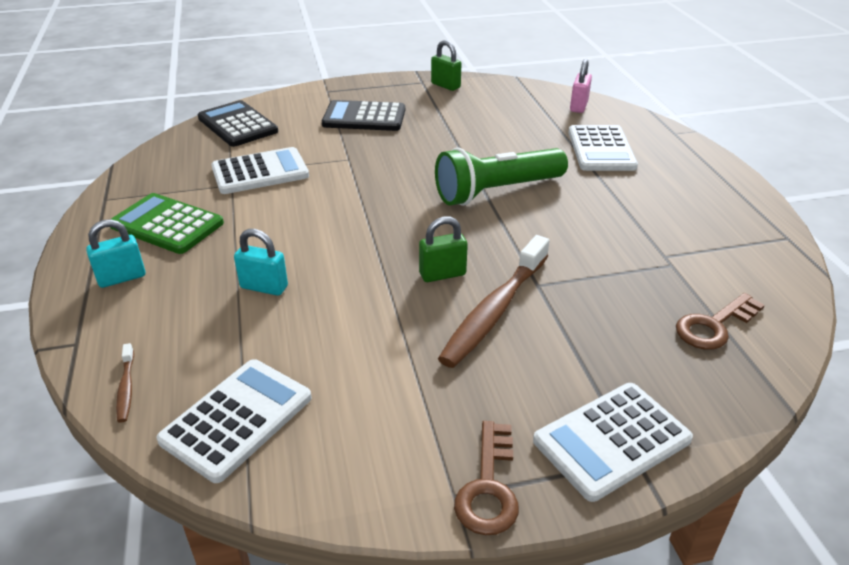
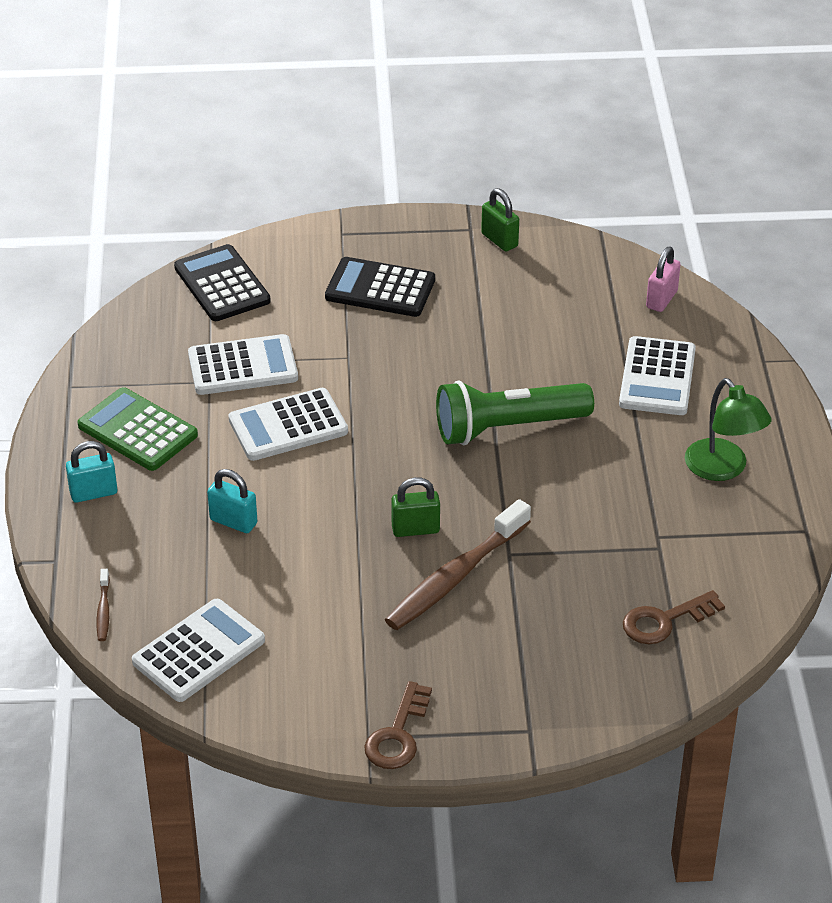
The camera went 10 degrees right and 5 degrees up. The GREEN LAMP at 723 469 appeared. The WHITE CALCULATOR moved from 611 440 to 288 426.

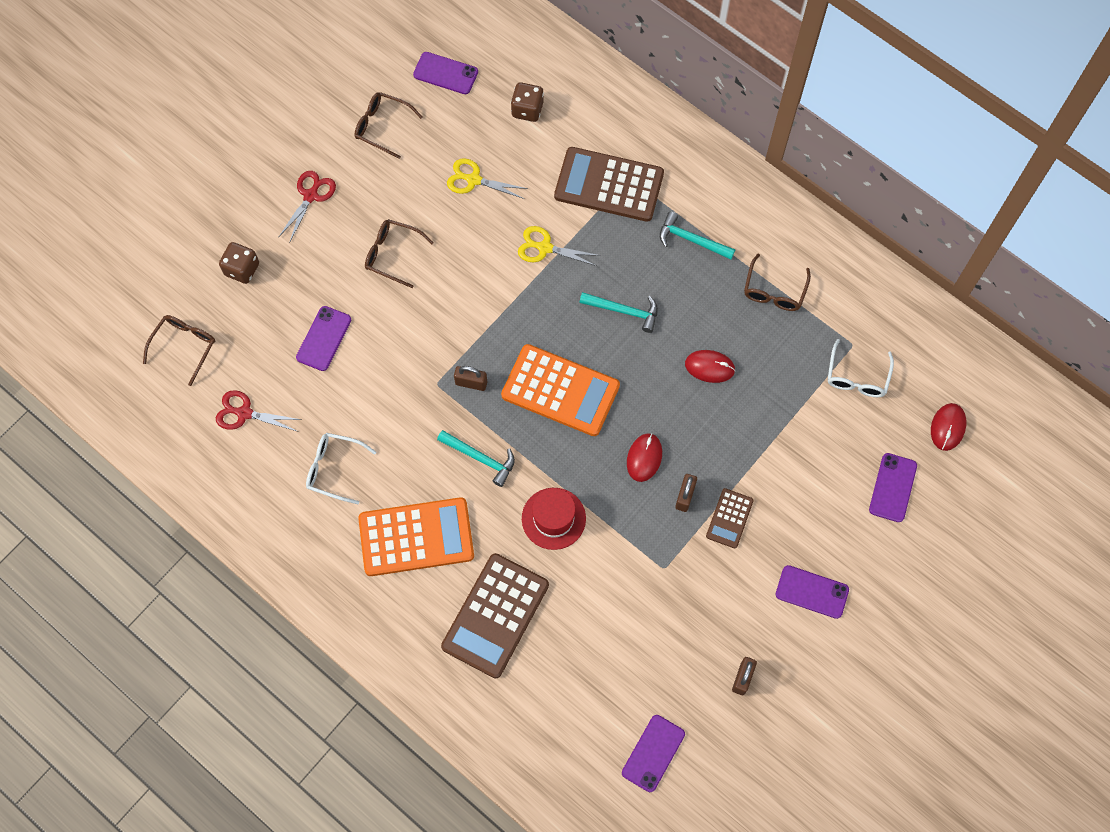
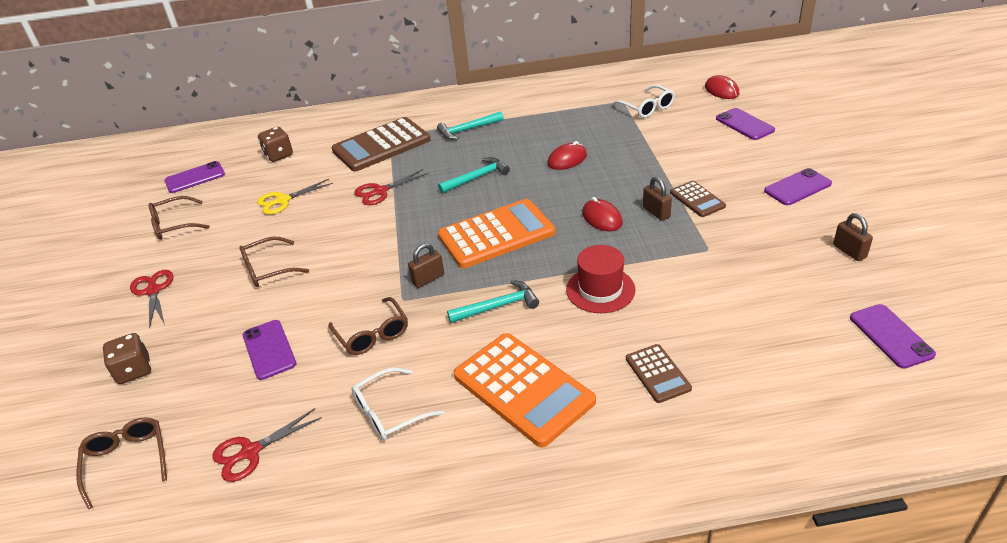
The camera went 45 degrees left and 30 degrees down. The BROWN GLASSES moved from 774 291 to 372 334. The YELLOW SCISSORS at 545 248 became the RED SCISSORS at 380 191. The ORANGE CALCULATOR at 416 537 turned 105 degrees clockwise. The BROWN CALCULATOR at 495 615 changed to 0.51 times the size.

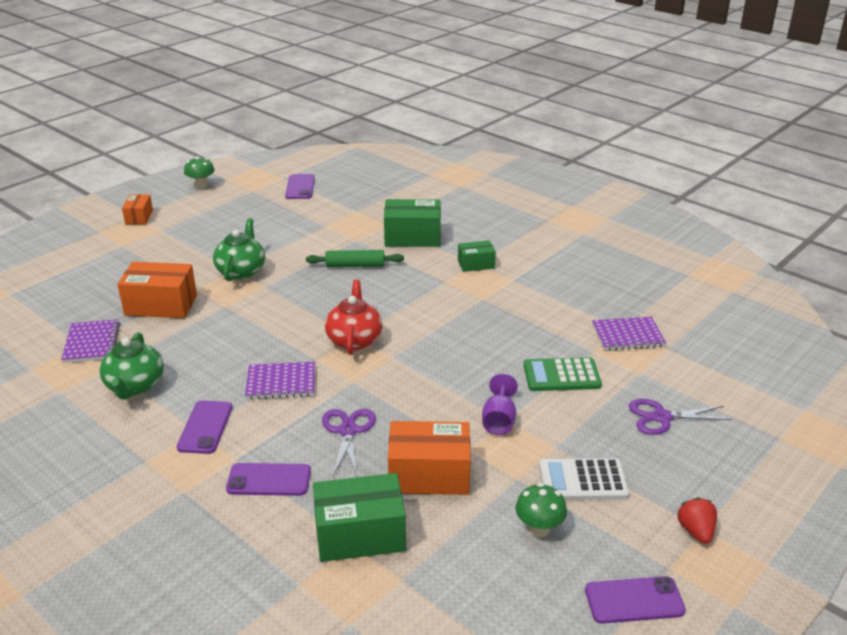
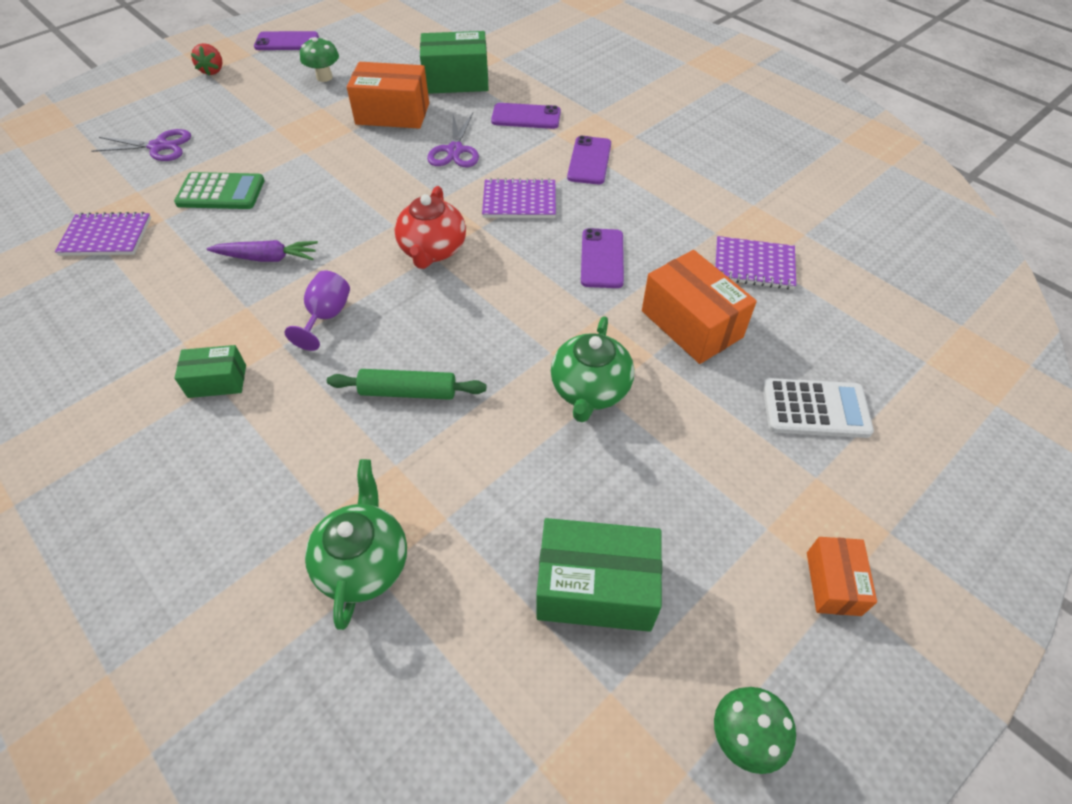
The camera went 175 degrees left and 20 degrees up. The PURPLE CARROT at 267 258 appeared. The GREEN TEAPOT moved from 135 386 to 364 562. The PURPLE PHONE moved from 300 187 to 602 258. The GREEN BOX moved from 412 237 to 595 587. The PURPLE GOBLET moved from 499 420 to 326 316. The WHITE CALCULATOR moved from 583 480 to 815 409. The PURPLE NOTEBOOK at 92 343 turned 75 degrees counterclockwise. The ORANGE BOX at 161 305 turned 45 degrees clockwise.

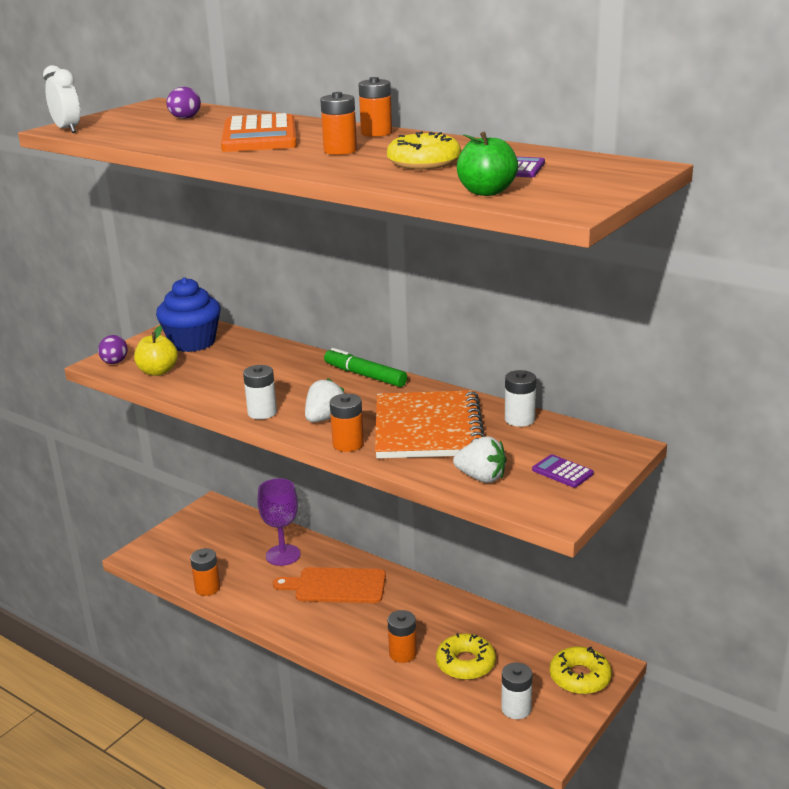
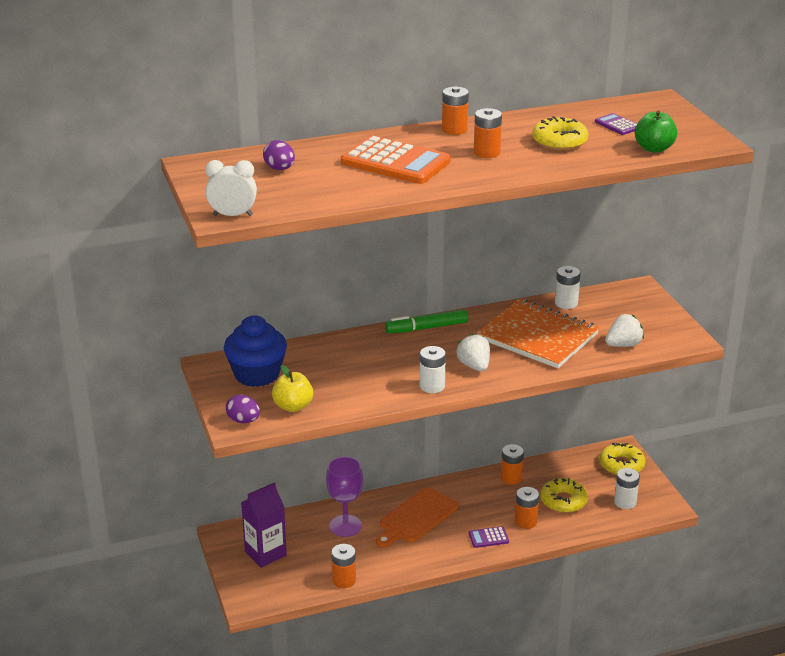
The camera went 55 degrees left and 5 degrees up. The PURPLE CARTON at 265 553 appeared. The ORANGE BATTERY moved from 348 444 to 511 478. The PURPLE CALCULATOR moved from 562 472 to 488 537.

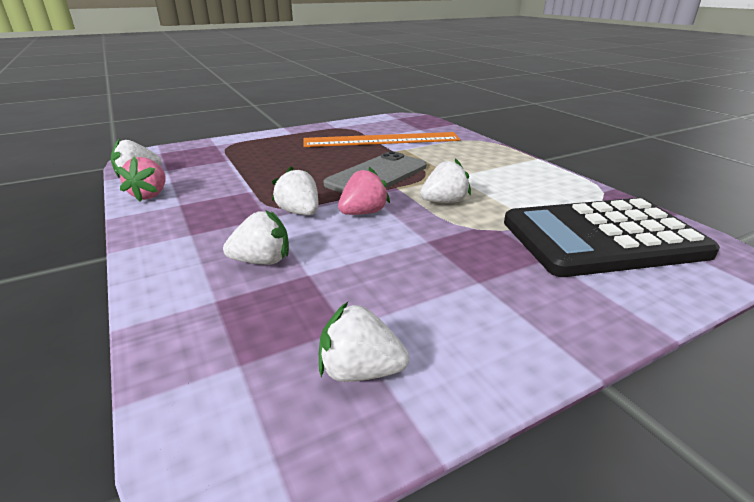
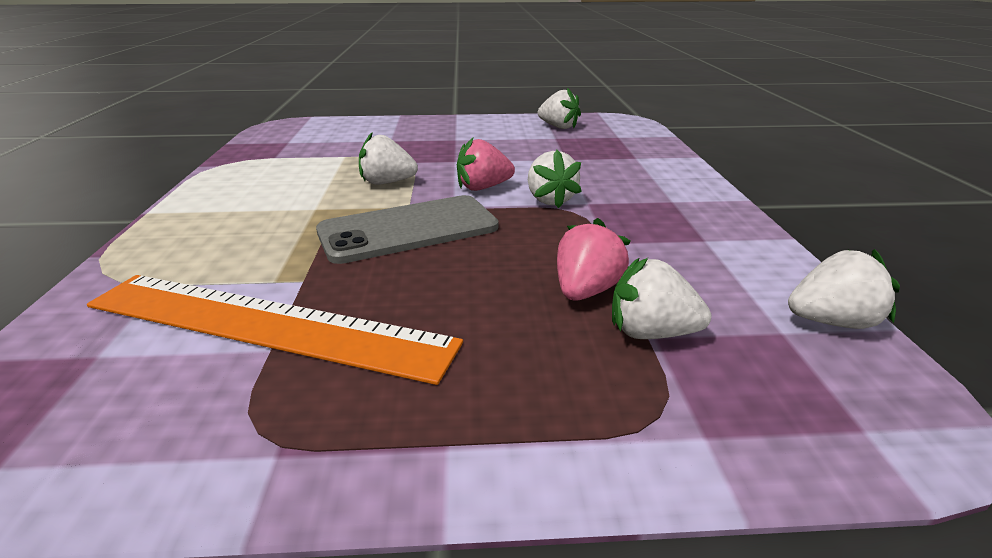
The camera went 155 degrees left and 0 degrees up. The BLACK CALCULATOR at 602 238 disappeared. The PINK STRAWBERRY moved from 150 195 to 586 291. The WHITE STRAWBERRY moved from 262 261 to 650 332.

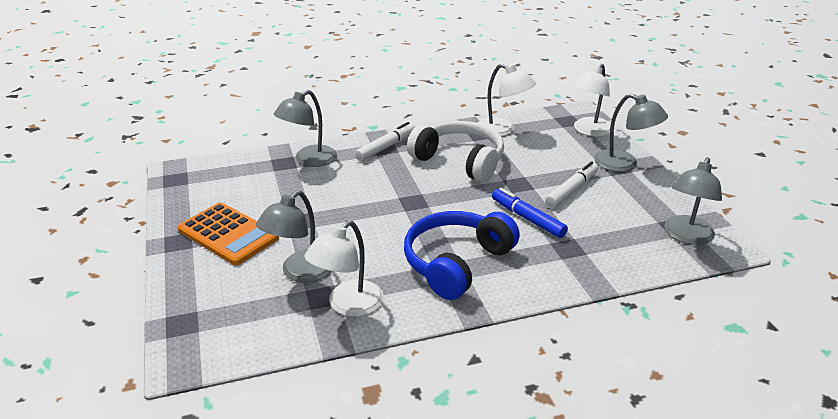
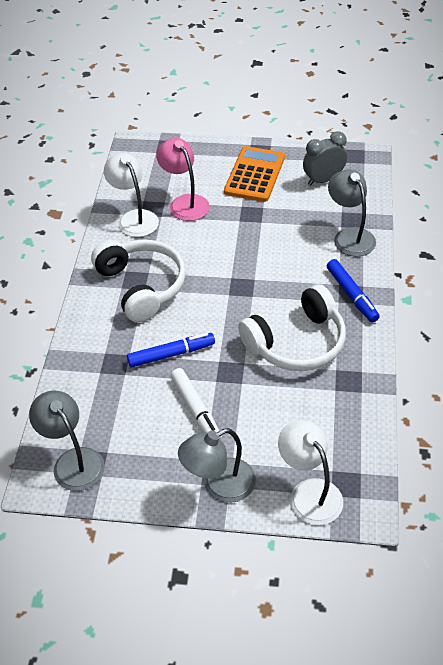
The camera went 115 degrees right and 15 degrees up. The WHITE LAMP at 502 130 disappeared. The GREY CLOCK at 323 180 appeared. The GREY LAMP at 300 272 became the PINK LAMP at 185 202. The WHITE MARKER at 386 147 became the BLUE MARKER at 351 295. The BLUE HEADPHONES at 456 263 became the WHITE HEADPHONES at 142 286. The ORANGE CALCULATOR at 228 234 turned 135 degrees clockwise.

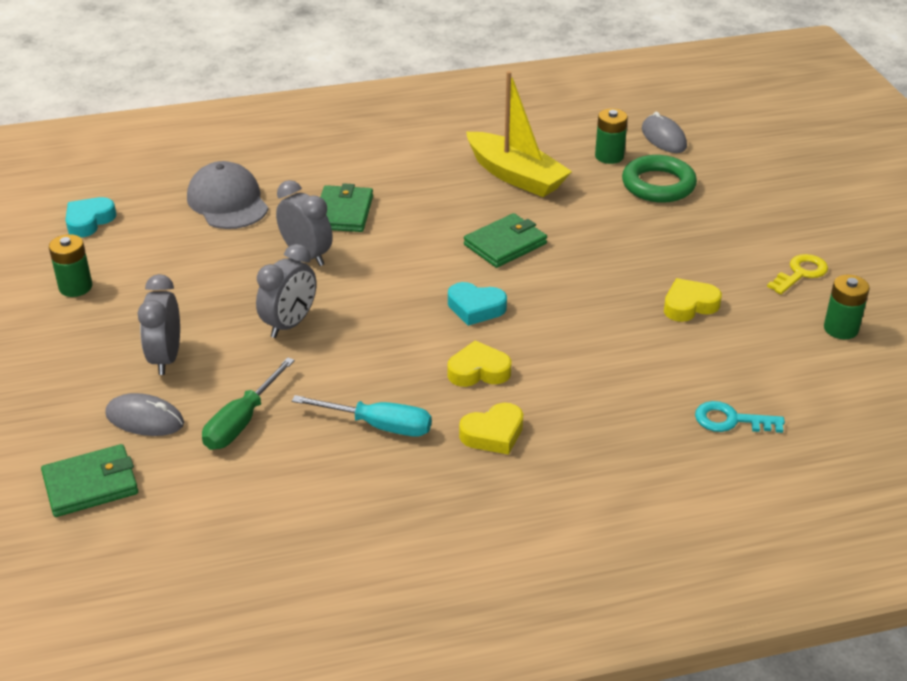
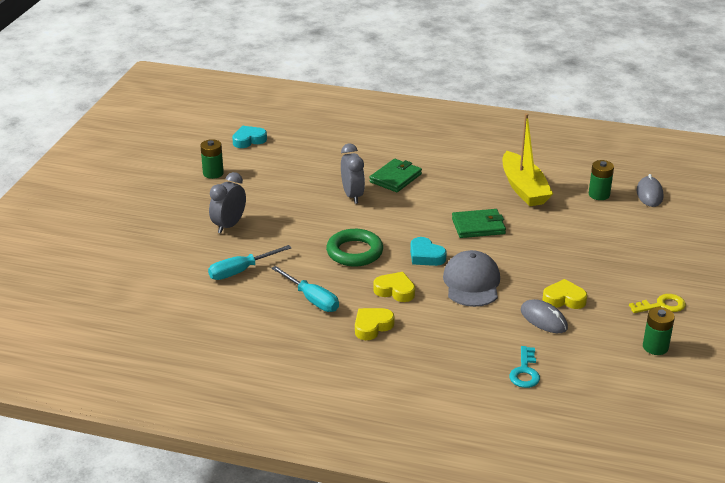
The camera went 30 degrees right and 5 degrees down. The GREEN WALLET at 90 484 disappeared. The GREY CLOCK at 289 324 disappeared. The GREY MOUSE moved from 145 419 to 543 319. The GREY CAP moved from 227 202 to 471 283. The GREEN RING moved from 658 185 to 354 252. The GREEN SCREWDRIVER at 242 422 became the TURQUOISE SCREWDRIVER at 241 271. The YELLOW HEART at 493 434 turned 135 degrees clockwise. The TURQUOISE KEY at 731 420 turned 120 degrees counterclockwise.

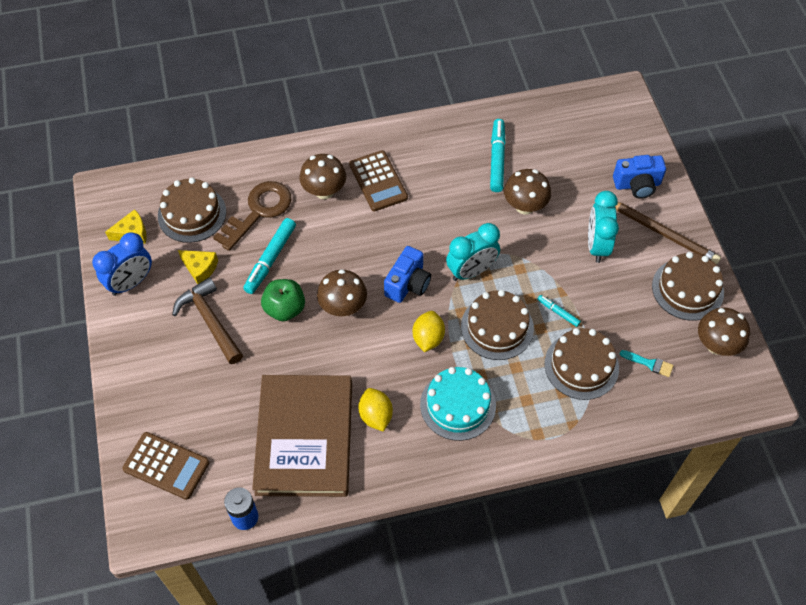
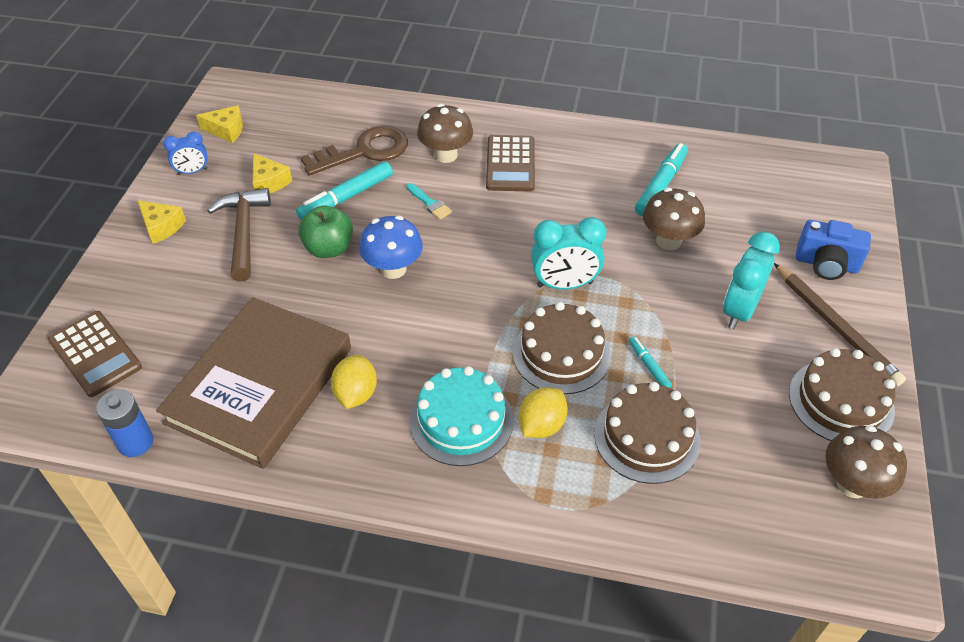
The camera went 25 degrees right and 10 degrees down. The BROWN CAKE at 192 214 disappeared. The BLUE CAMERA at 408 284 disappeared. The YELLOW CHEESE at 161 227 appeared. The YELLOW LEMON moved from 428 338 to 541 425. The TURQUOISE BRUSH moved from 649 363 to 430 203. The BROWN MUSHROOM at 343 307 became the BLUE MUSHROOM at 393 269. The BLUE CLOCK at 131 282 changed to 0.60 times the size.

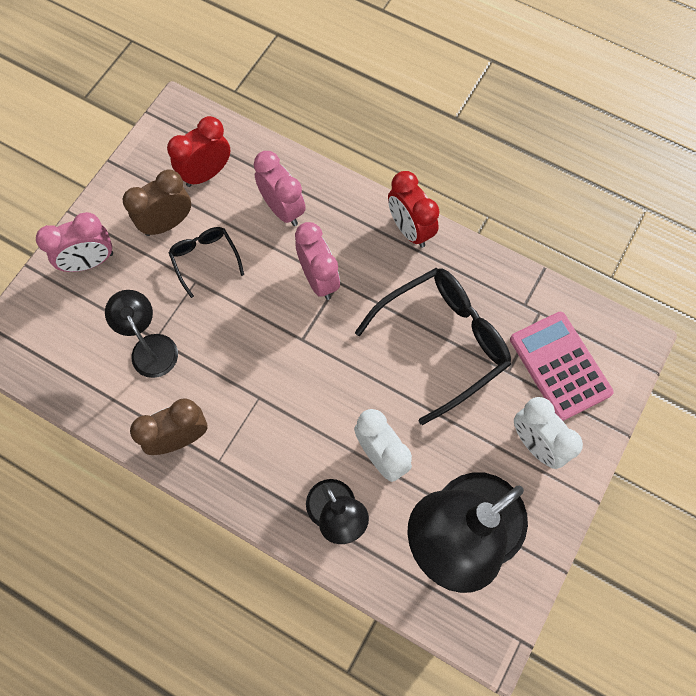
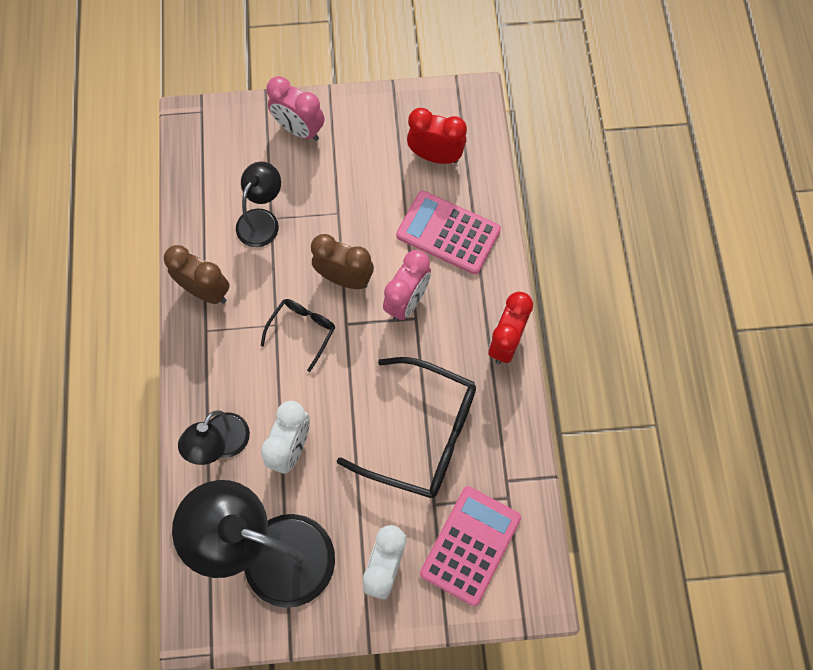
The camera went 55 degrees right and 0 degrees up. The BROWN CLOCK moved from 167 223 to 344 278. The BLACK GLASSES moved from 205 259 to 302 331. The PINK CLOCK at 282 209 was replaced by the PINK CALCULATOR at 448 233.

